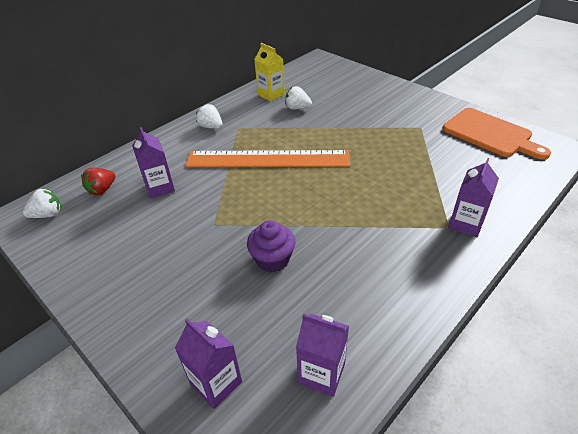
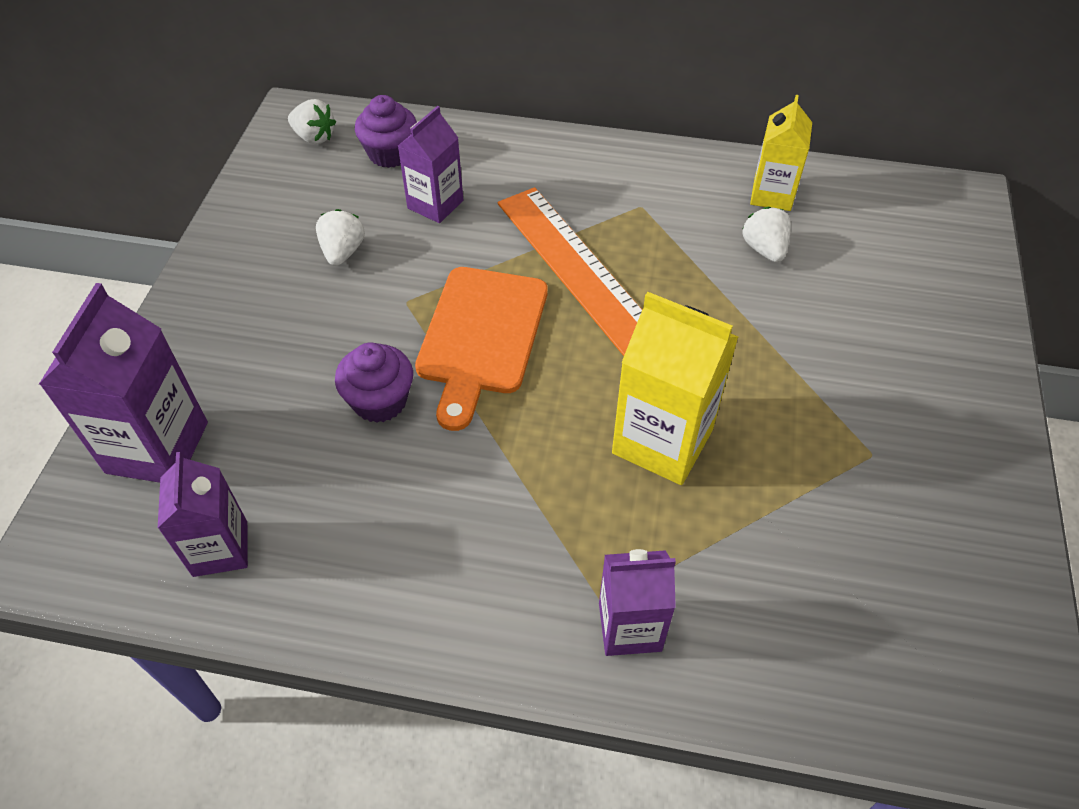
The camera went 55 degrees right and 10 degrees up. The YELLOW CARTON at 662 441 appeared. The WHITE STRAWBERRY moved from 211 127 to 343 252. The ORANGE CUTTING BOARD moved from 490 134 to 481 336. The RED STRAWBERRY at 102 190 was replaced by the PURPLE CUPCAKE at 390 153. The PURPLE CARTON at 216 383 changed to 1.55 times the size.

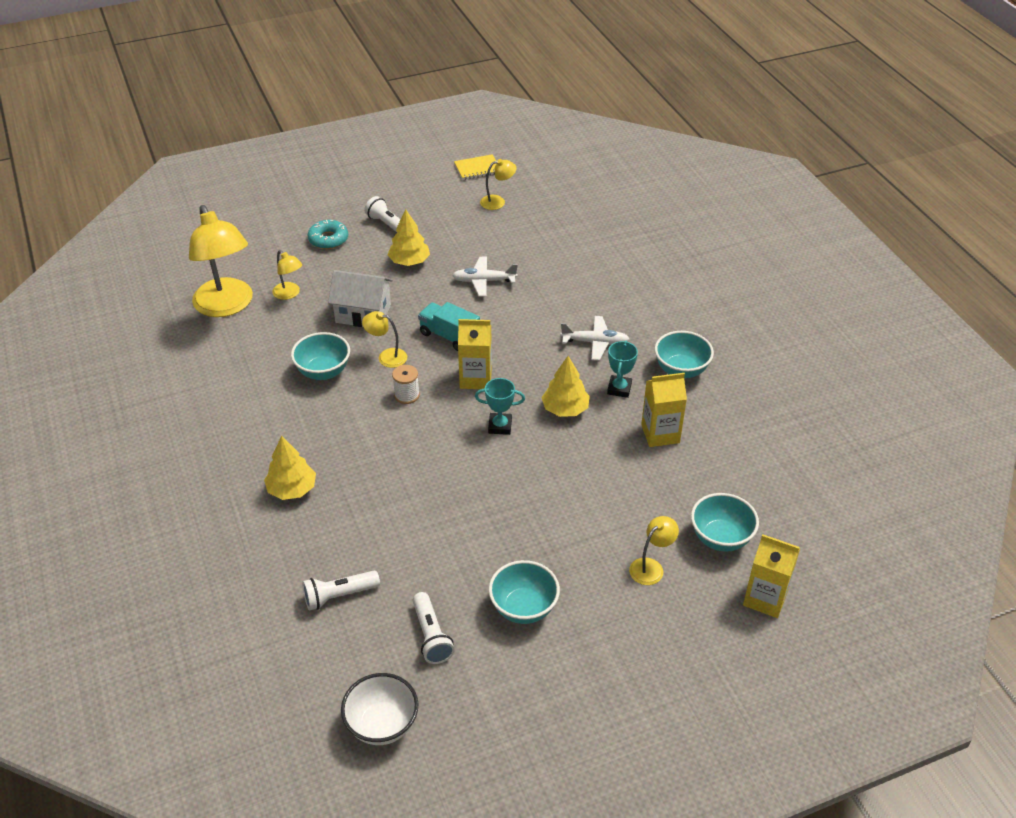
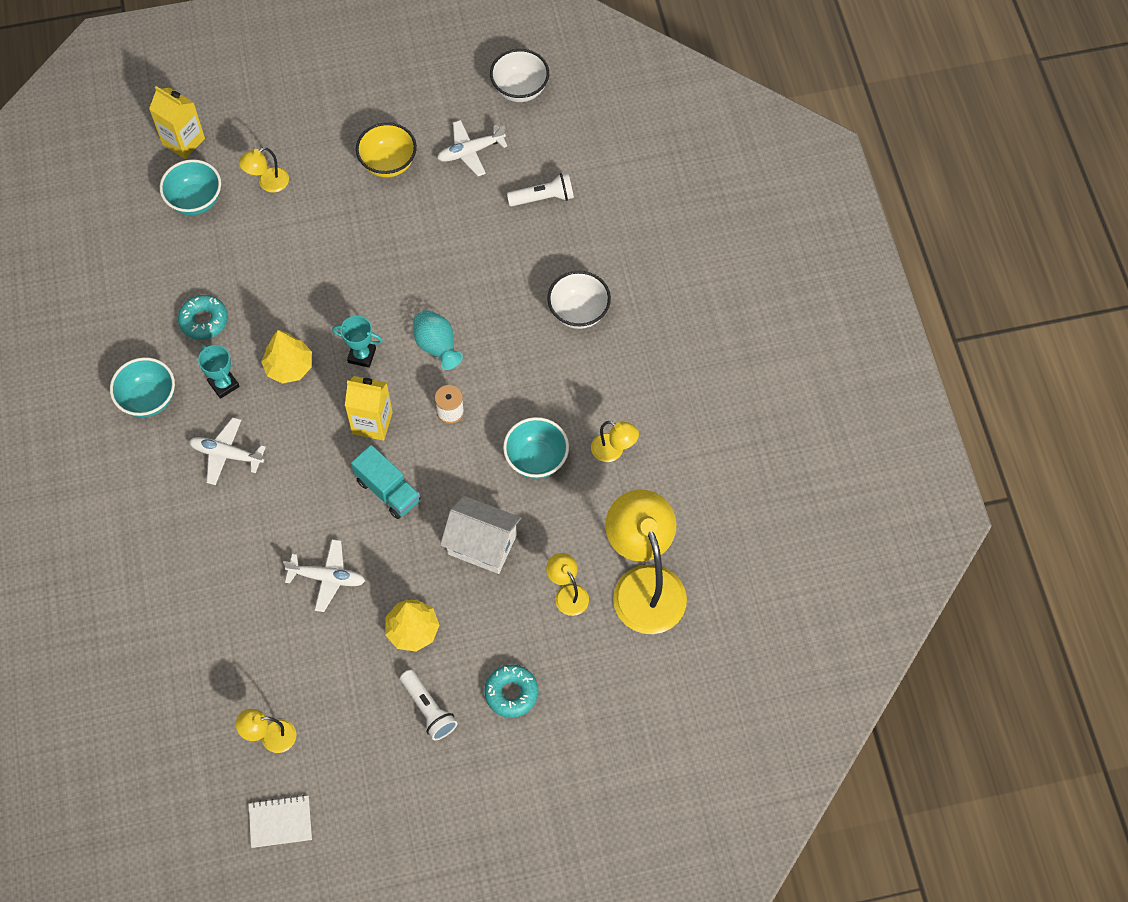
The camera went 170 degrees left and 20 degrees up. The TURQUOISE VASE at 437 347 appeared. The YELLOW LAMP moved from 386 356 to 613 451. The YELLOW TREE at 292 489 was replaced by the WHITE BOWL at 578 312. The WHITE FLASHLIGHT at 431 636 was replaced by the WHITE PLANE at 470 151. The YELLOW CARTON at 660 434 was replaced by the TURQUOISE DONUT at 204 320. The YELLOW NOTEBOOK at 477 168 became the WHITE NOTEBOOK at 280 822. The TURQUOISE BOWL at 523 608 became the YELLOW BOWL at 388 163. The TURQUOISE TROPHY at 619 389 turned 60 degrees counterclockwise.

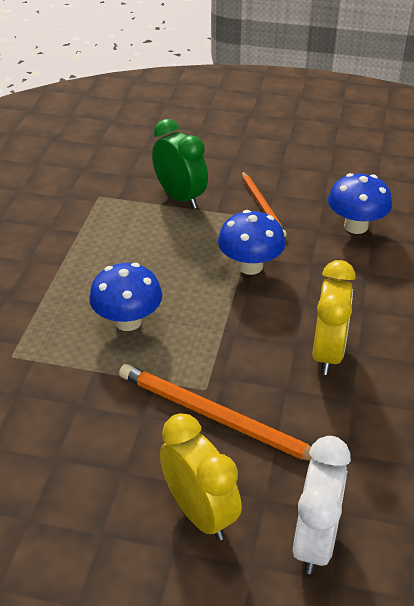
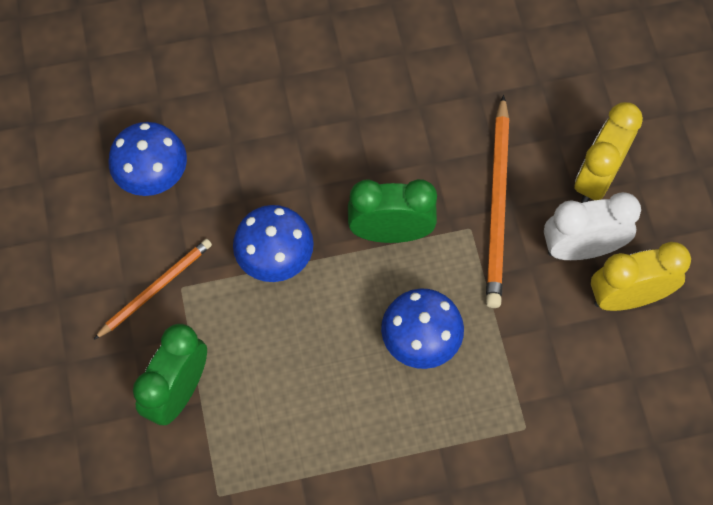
The camera went 115 degrees left and 25 degrees up. The GREEN CLOCK at 390 232 appeared. The WHITE CLOCK moved from 314 540 to 581 248. The YELLOW CLOCK moved from 327 353 to 627 297.

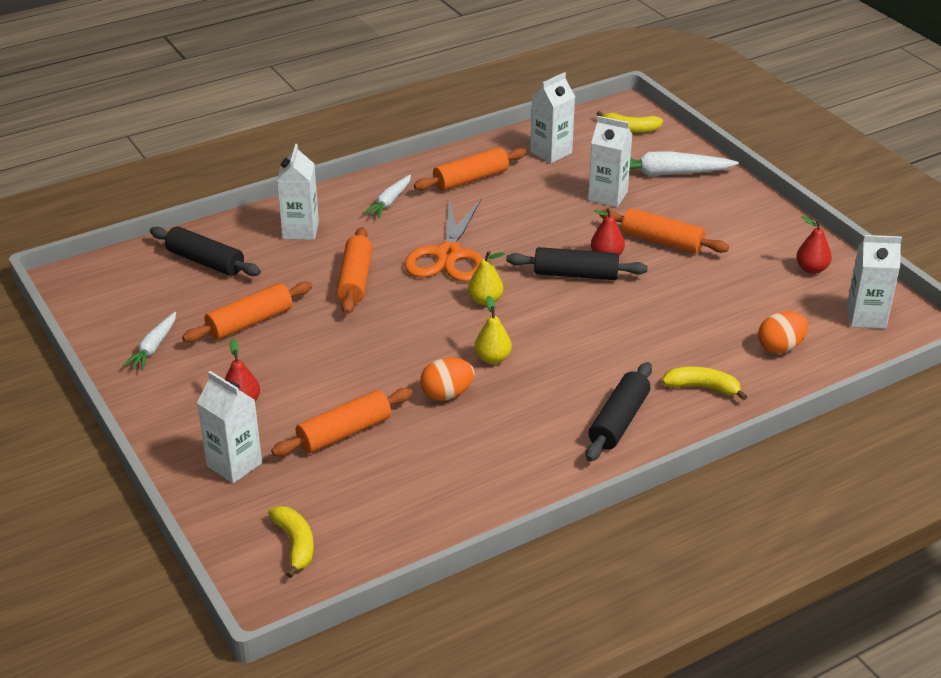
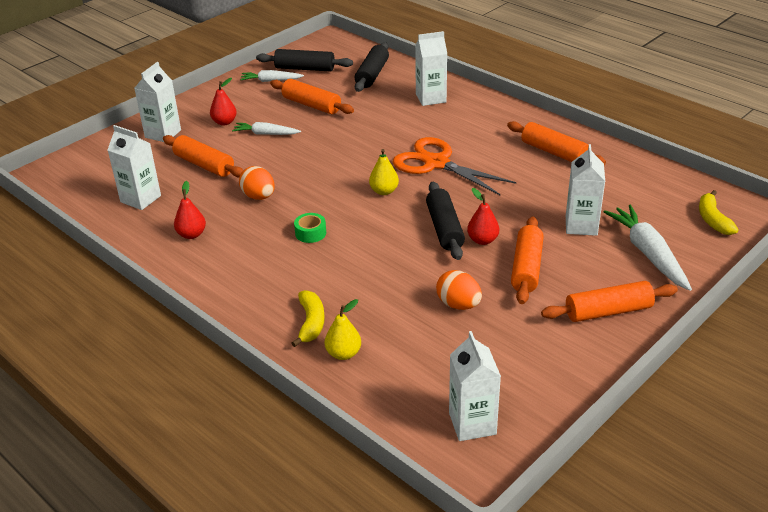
The camera went 75 degrees right and 0 degrees up. The YELLOW BANANA at 295 544 disappeared. The GREEN TAPE at 310 233 appeared. The ORANGE ROLLING PIN moved from 355 280 to 608 311. The WHITE CARROT moved from 389 202 to 266 134. The YELLOW PEAR moved from 493 358 to 343 353. The WHITE CARTON moved from 551 152 to 140 199. The BLACK ROLLING PIN moved from 618 421 to 305 68. The ORANGE EGG moved from 780 347 to 458 305. The RED PEAR moved from 811 269 to 191 234. The ORANGE SCISSORS at 448 255 turned 45 degrees clockwise.

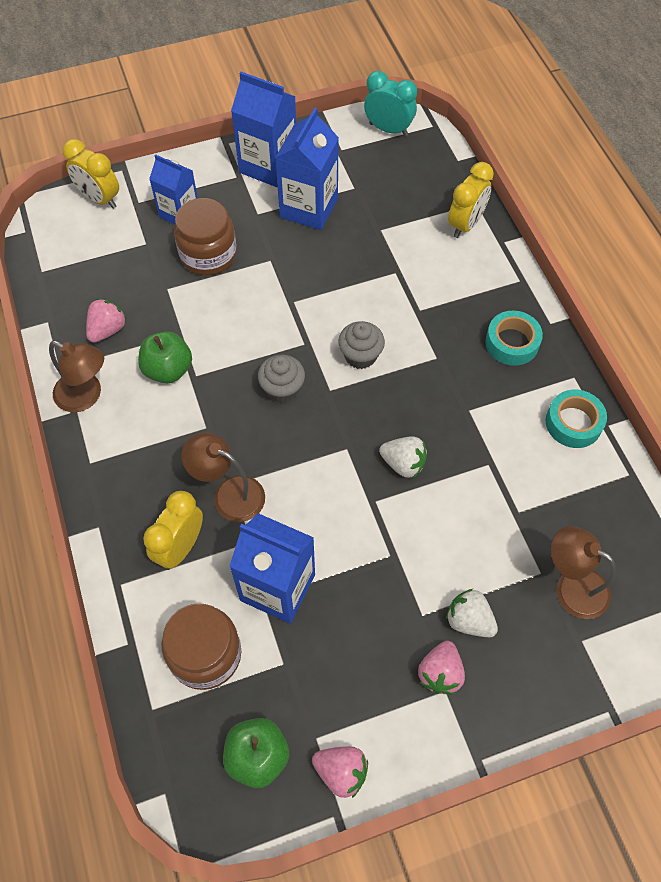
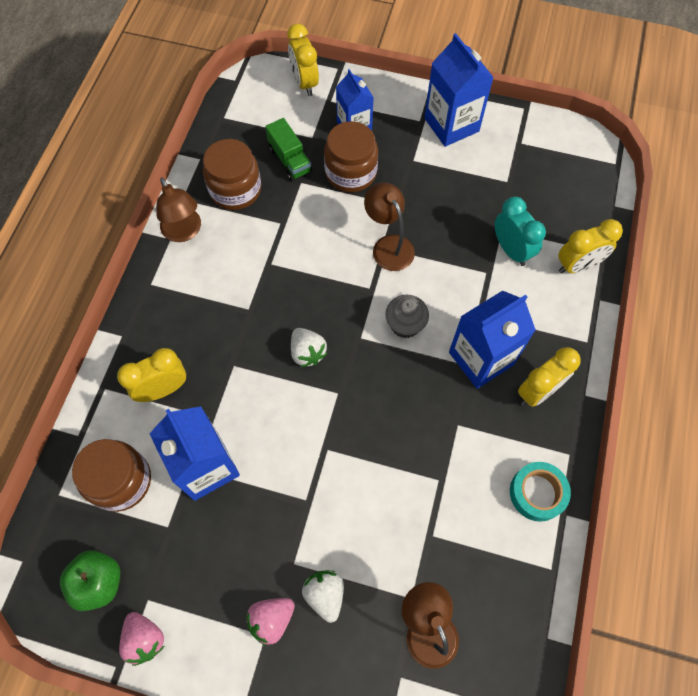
The camera went 35 degrees right and 5 degrees up. The GREEN APPLE at 168 370 disappeared. The GREY CUPCAKE at 282 389 disappeared. The GREEN TRUCK at 290 160 appeared. The BROWN LAMP moved from 229 494 to 388 245. The BLUE CARTON moved from 309 208 to 481 358. The TURQUOISE CLOCK moved from 388 129 to 511 250. The WHITE STRAWBERRY moved from 403 464 to 307 352. The PINK STRAWBERRY at 107 330 was replaced by the BROWN JAR at 235 190. The TURQUOISE TAPE at 512 343 was replaced by the YELLOW CLOCK at 538 391.

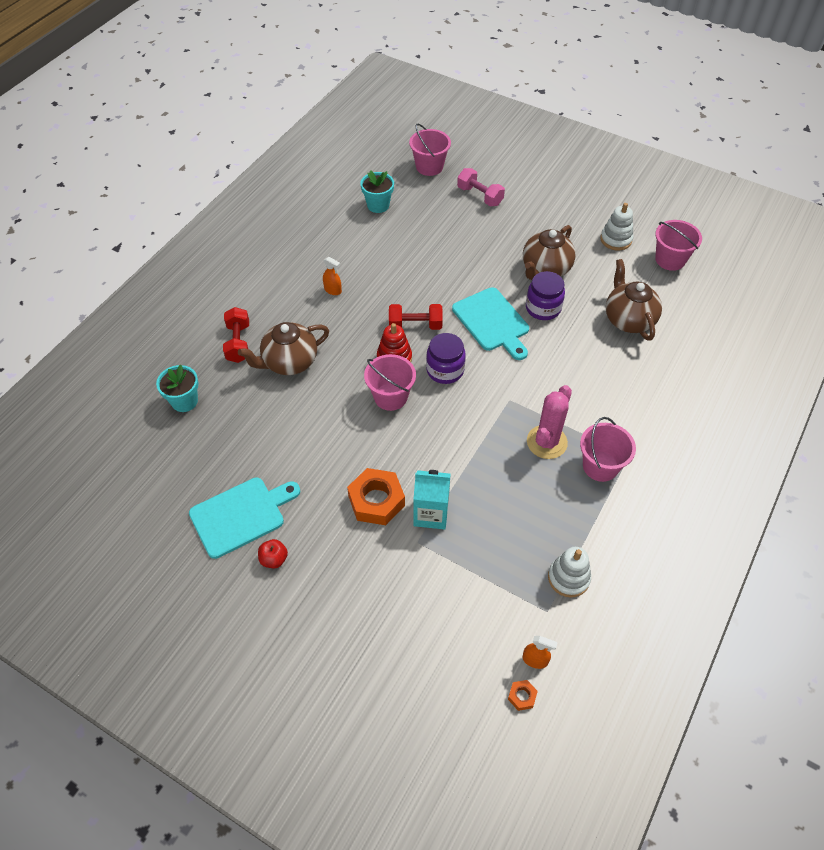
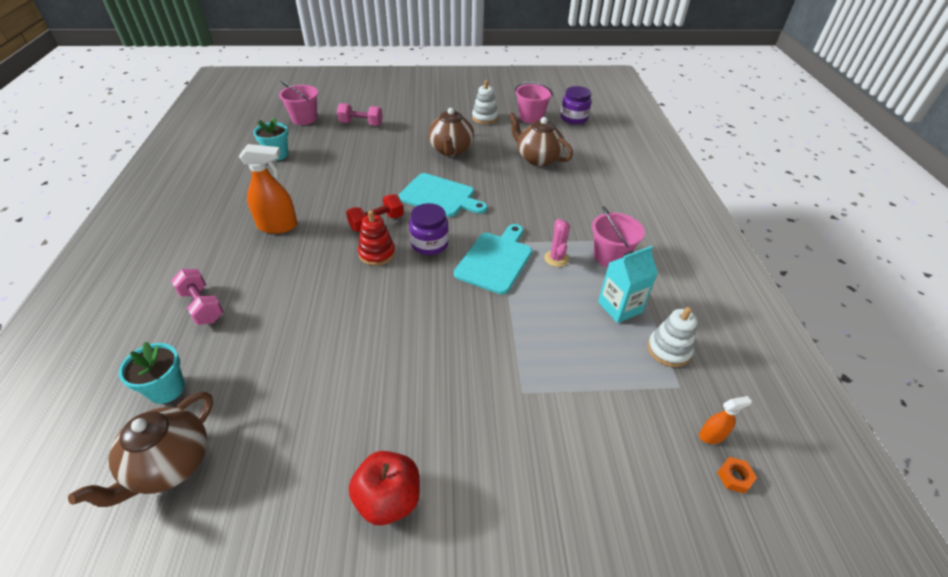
The camera went 35 degrees left and 10 degrees down. The ORANGE NUT at 376 501 disappeared. The PINK BUCKET at 390 397 disappeared. The TURQUOISE CUTTING BOARD moved from 241 515 to 495 260. The BROWN TEAPOT moved from 289 362 to 170 465. The TURQUOISE CARTON moved from 431 513 to 619 307. The PURPLE JAR moved from 543 308 to 574 118. The RED DUMBBELL at 238 343 became the PINK DUMBBELL at 202 306. The RED APPLE at 274 559 changed to 1.77 times the size. The ORANGE SPRAY BOTTLE at 333 290 changed to 1.97 times the size. The PINK CACTUS at 546 442 changed to 0.63 times the size.

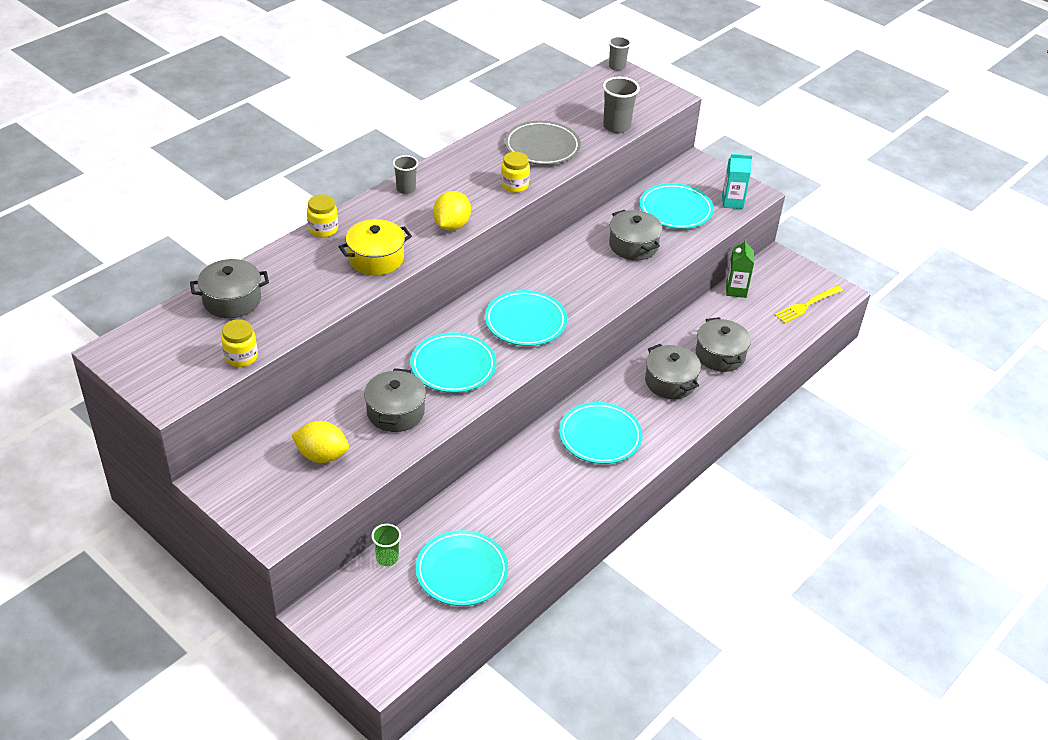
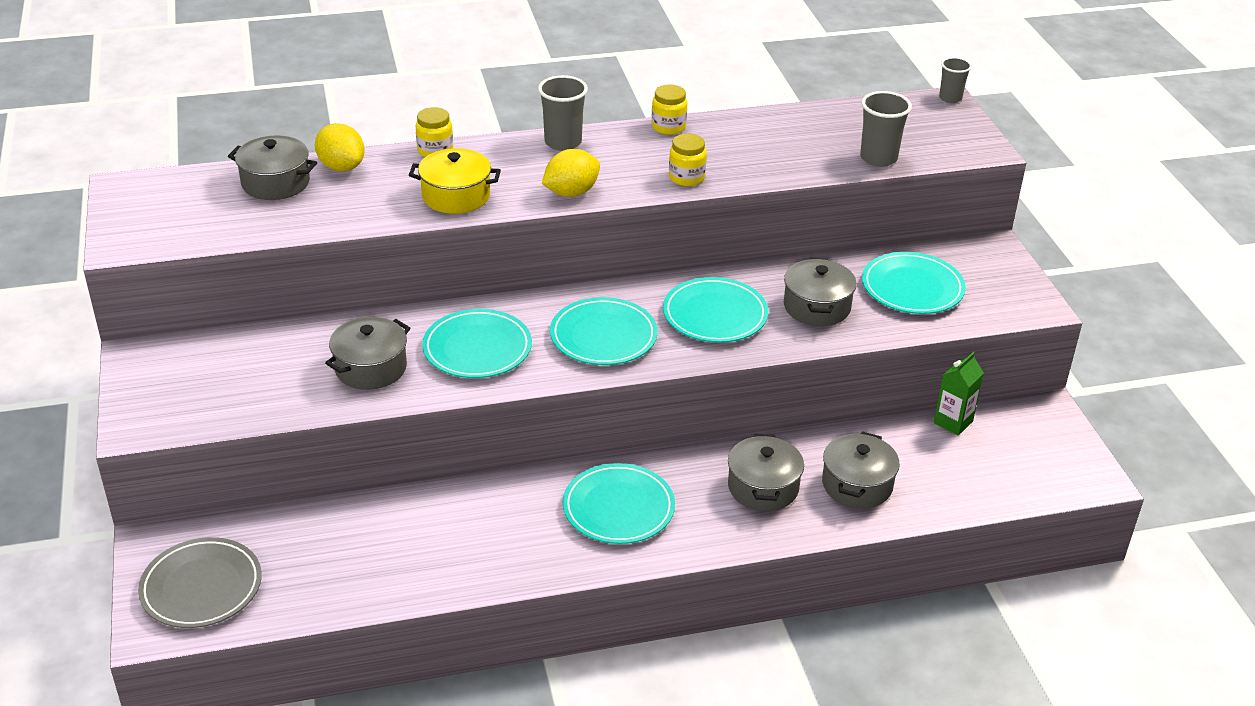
The camera went 35 degrees right and 5 degrees down. The GREEN CUP at 387 558 disappeared. The TURQUOISE CARTON at 732 202 disappeared. The YELLOW FORK at 806 305 disappeared. The YELLOW JAR moved from 241 357 to 668 127. The YELLOW LEMON moved from 322 455 to 341 167. The TURQUOISE PLATE moved from 461 571 to 715 315. The GREY PLATE moved from 542 147 to 201 587. The GREY CUP at 406 189 changed to 1.54 times the size.

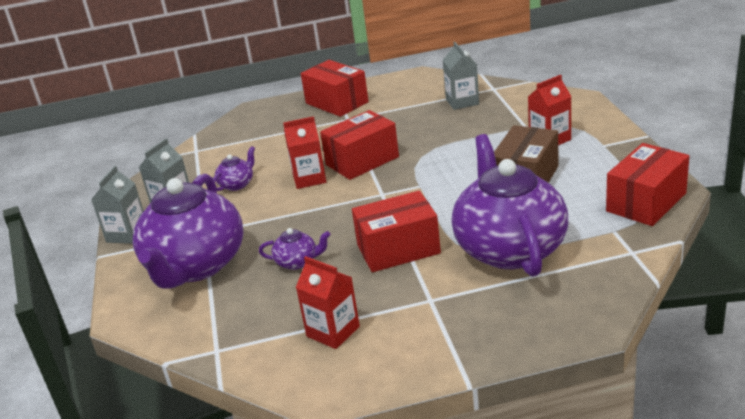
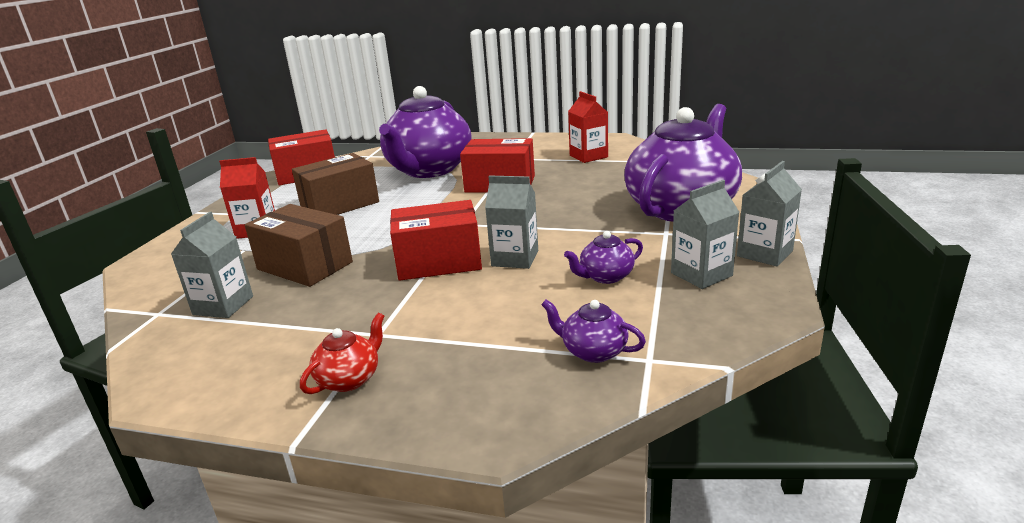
The camera went 155 degrees left and 5 degrees down. The BROWN BOX at 305 265 appeared. The PURPLE TEAPOT moved from 297 262 to 593 351. The RED BOX at 337 103 was replaced by the RED TEAPOT at 350 379. The RED CARTON at 309 178 became the GREY CARTON at 515 258.

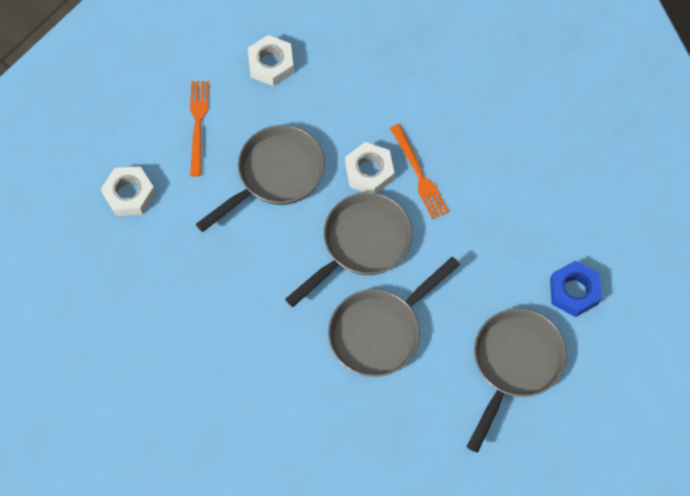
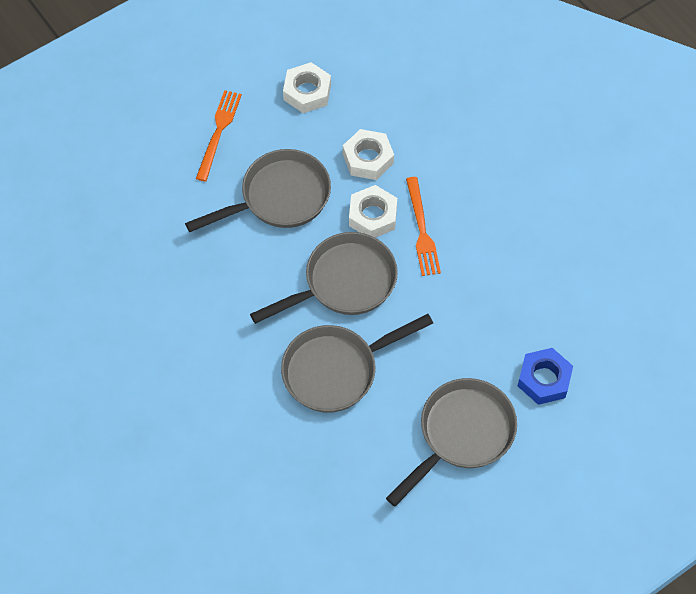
The camera went 15 degrees right and 5 degrees down. The WHITE NUT moved from 129 194 to 368 159.

